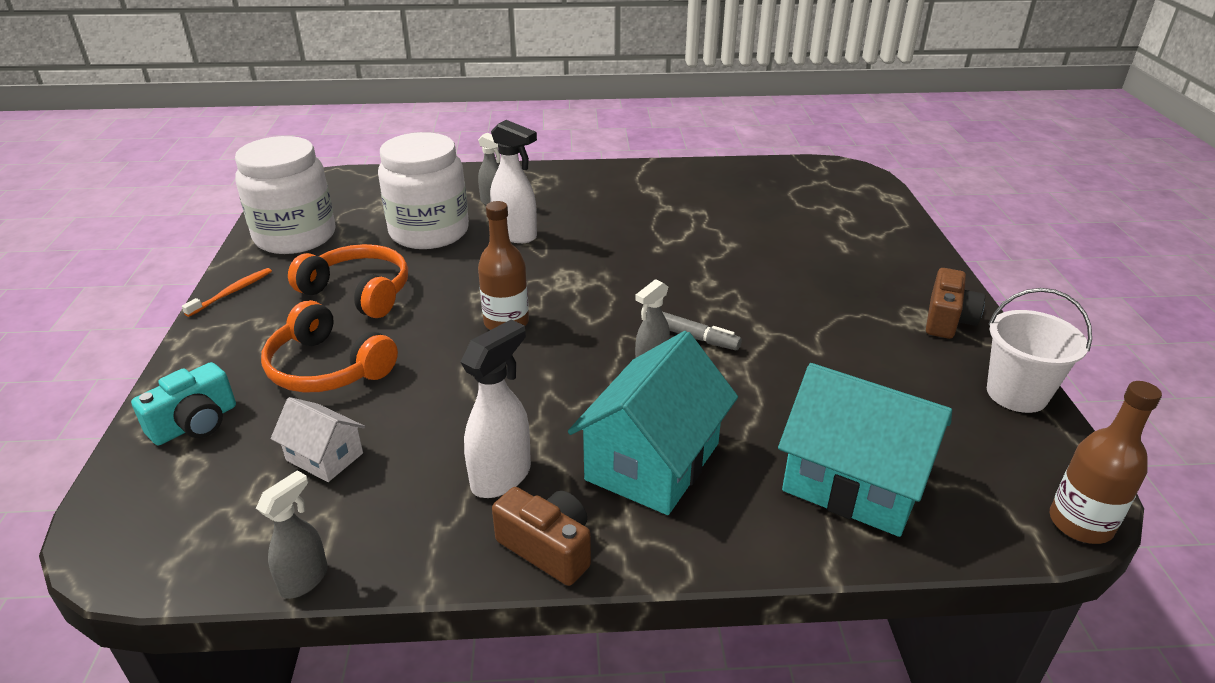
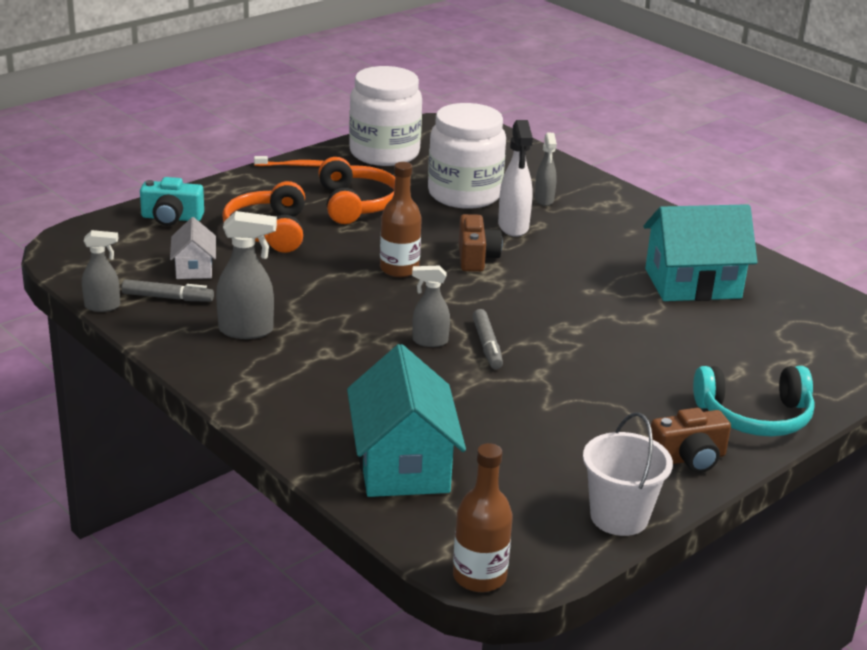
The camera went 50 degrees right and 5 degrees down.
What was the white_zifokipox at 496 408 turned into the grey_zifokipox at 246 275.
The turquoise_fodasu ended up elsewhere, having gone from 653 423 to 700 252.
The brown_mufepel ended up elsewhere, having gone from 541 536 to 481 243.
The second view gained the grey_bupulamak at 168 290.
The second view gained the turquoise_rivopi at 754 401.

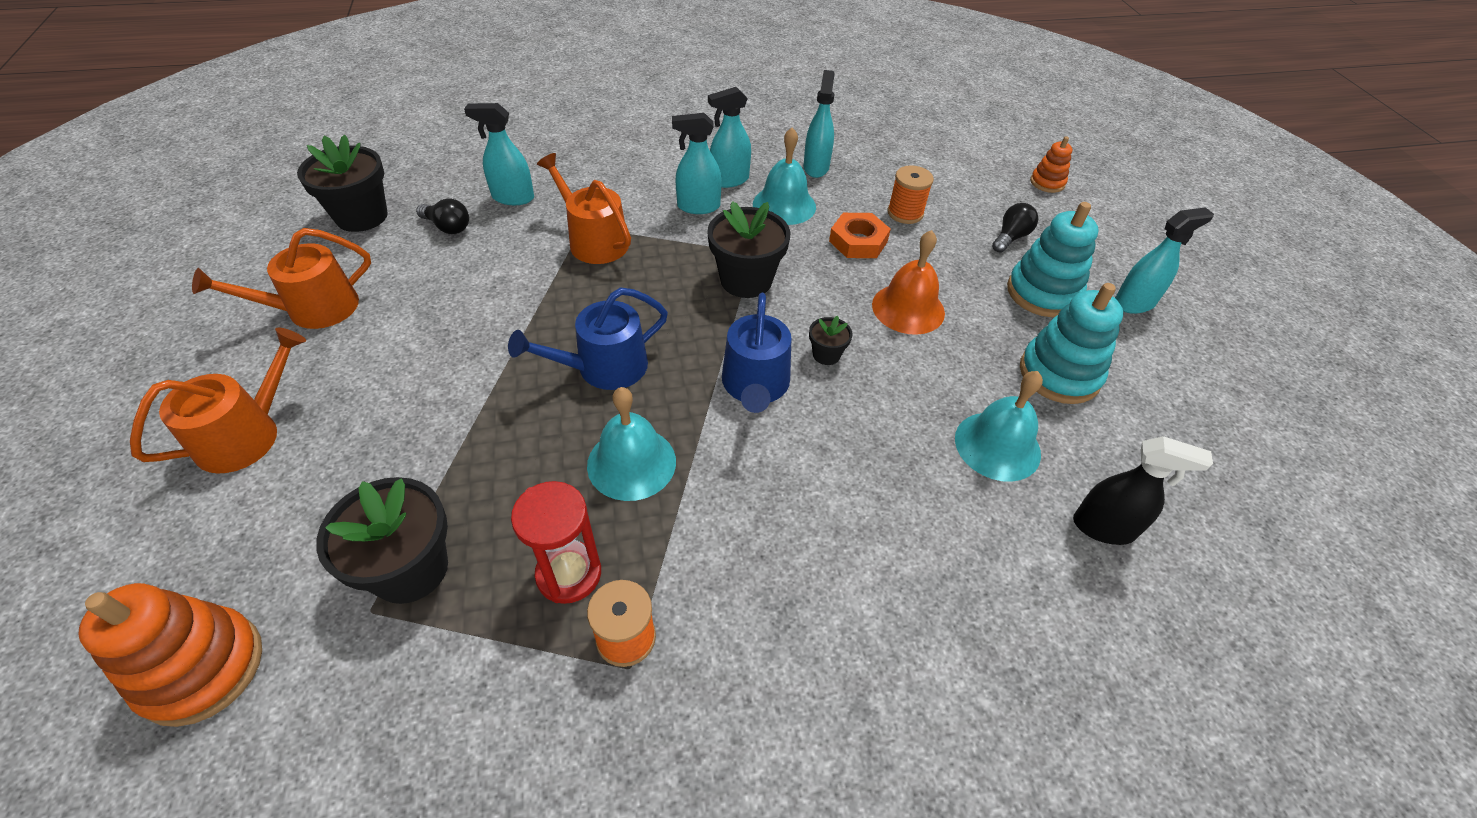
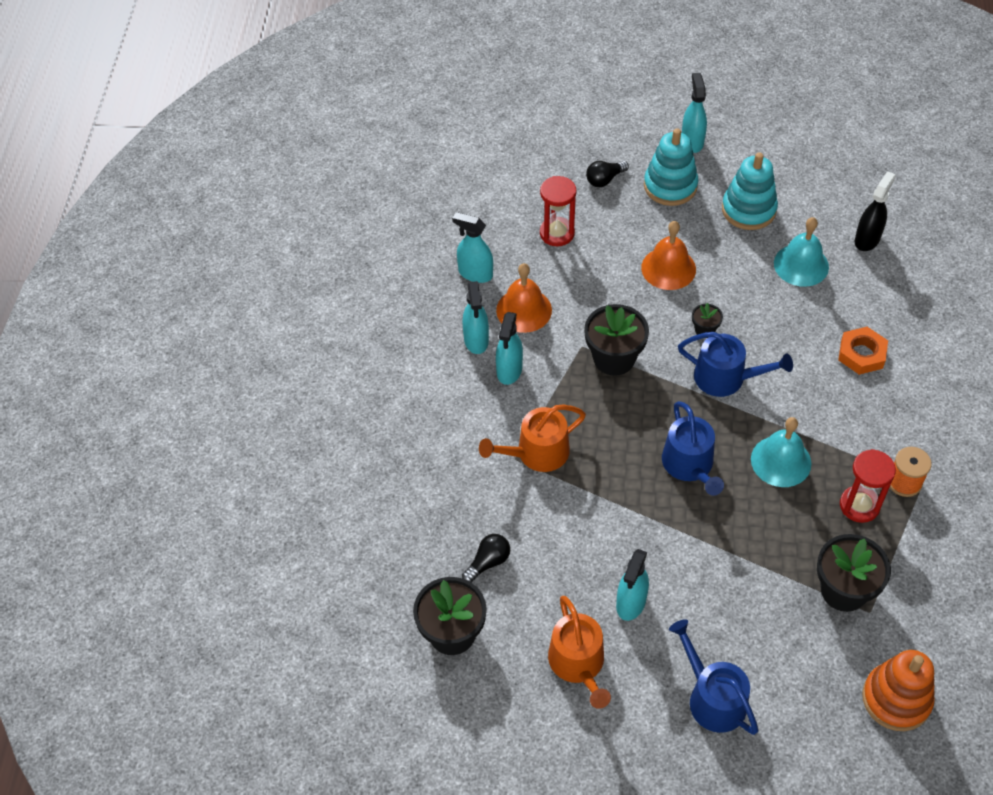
The camera went 70 degrees left and 5 degrees up.
The turquoise_zifokipox ended up elsewhere, having gone from 499 154 to 632 585.
What was the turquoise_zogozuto at 784 176 turned into the orange_zogozuto at 524 298.
The second view lost the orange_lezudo at 1051 164.
Where the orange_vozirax stood at 910 194, the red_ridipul came to stand at 558 211.
The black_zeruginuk at 1015 228 ended up facing another way, 90 degrees counterclockwise from before.
The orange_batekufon ended up elsewhere, having gone from 860 235 to 863 351.
What was the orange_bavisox at 218 401 turned into the blue_bavisox at 714 677.

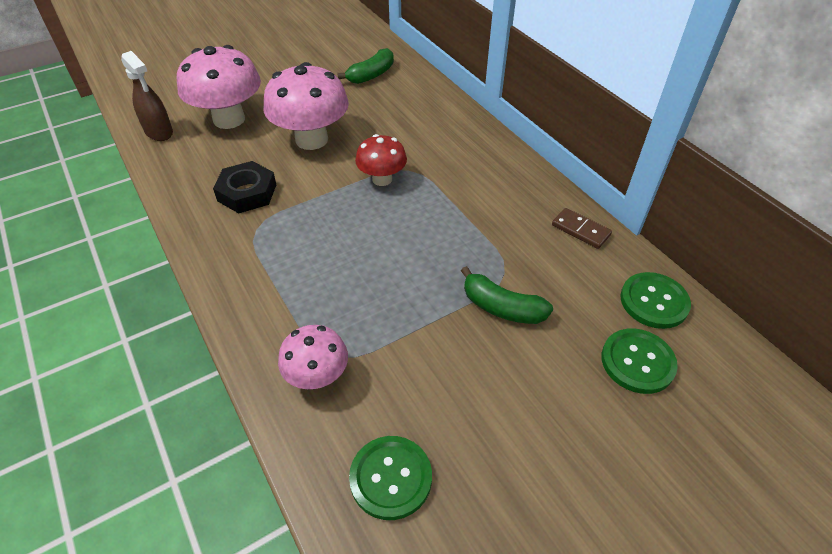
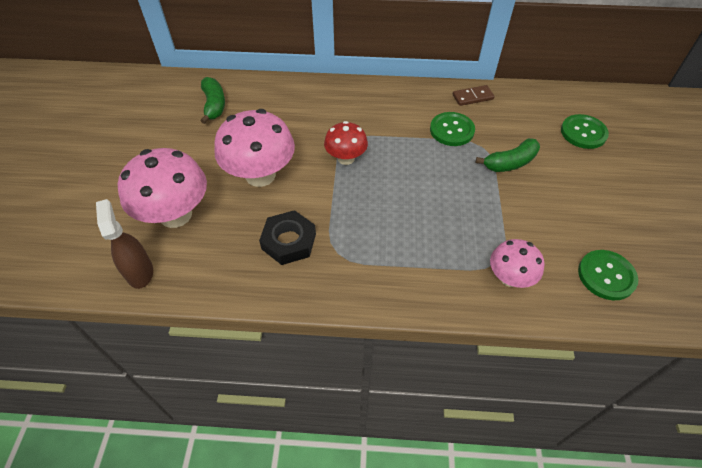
The camera went 55 degrees left and 5 degrees up.
The brown_zifokipox at 147 96 ended up facing another way, 105 degrees counterclockwise from before.
The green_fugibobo ended up elsewhere, having gone from 655 300 to 452 129.

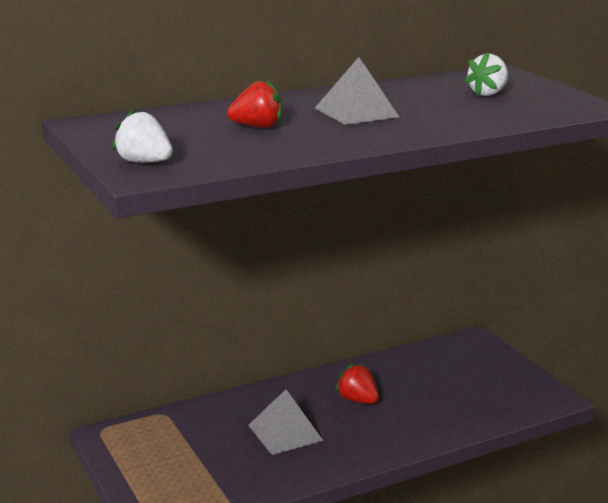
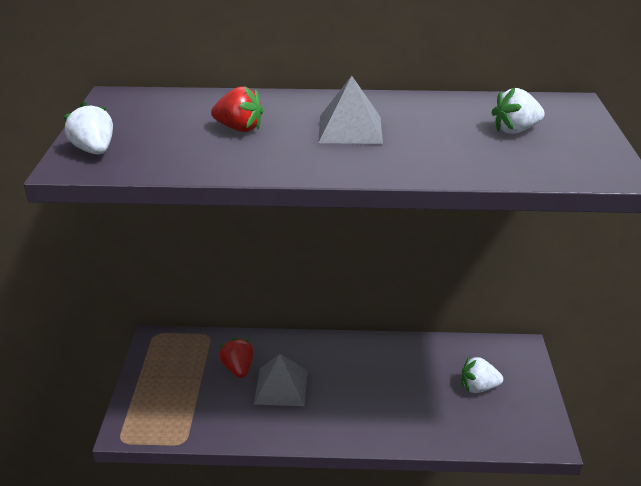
The camera went 30 degrees right and 10 degrees up.
The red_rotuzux ended up elsewhere, having gone from 357 383 to 236 357.
The second view gained the white_rotuzux at 482 374.

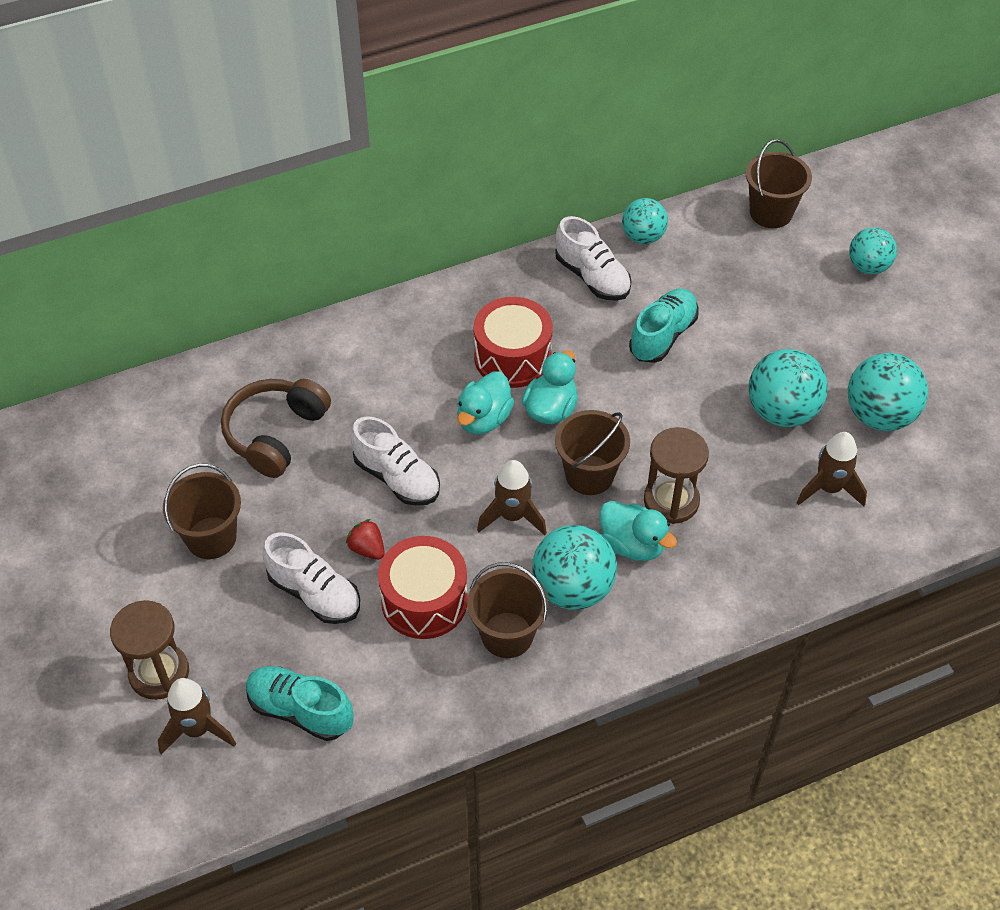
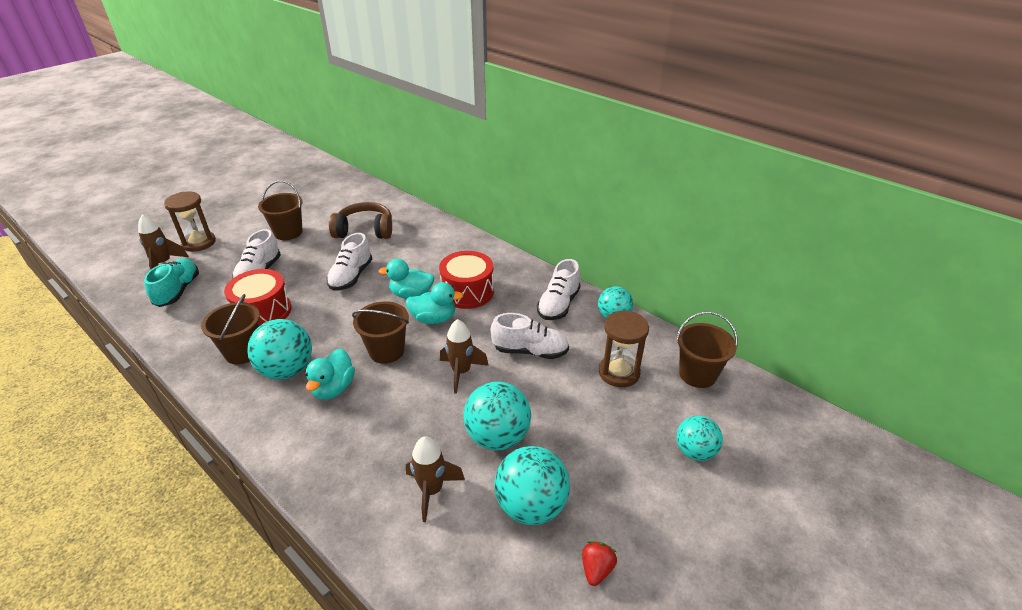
The camera went 65 degrees right and 15 degrees down.
What was the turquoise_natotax at 664 326 turned into the white_natotax at 530 336.
The brown_ridipul ended up elsewhere, having gone from 676 475 to 624 348.
The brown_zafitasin ended up elsewhere, having gone from 512 497 to 464 356.
The red_rotuzux ended up elsewhere, having gone from 365 539 to 599 563.

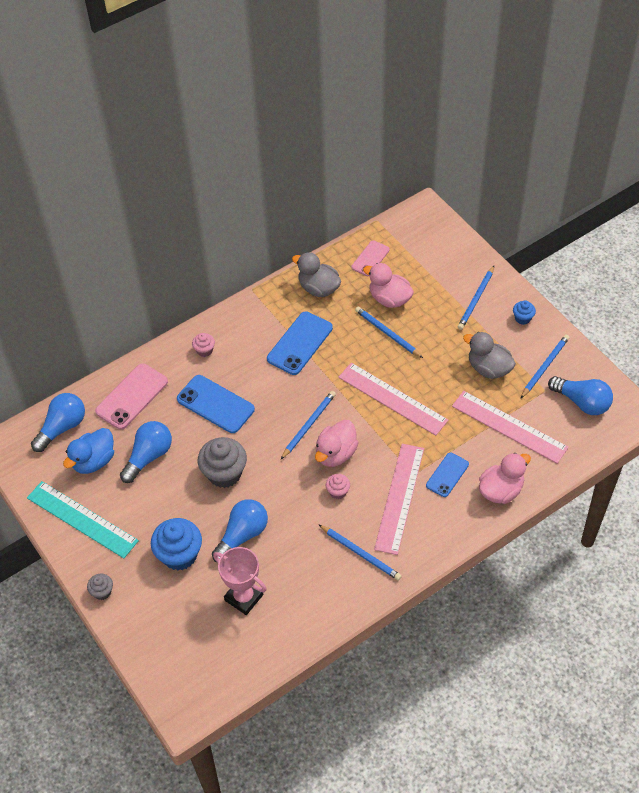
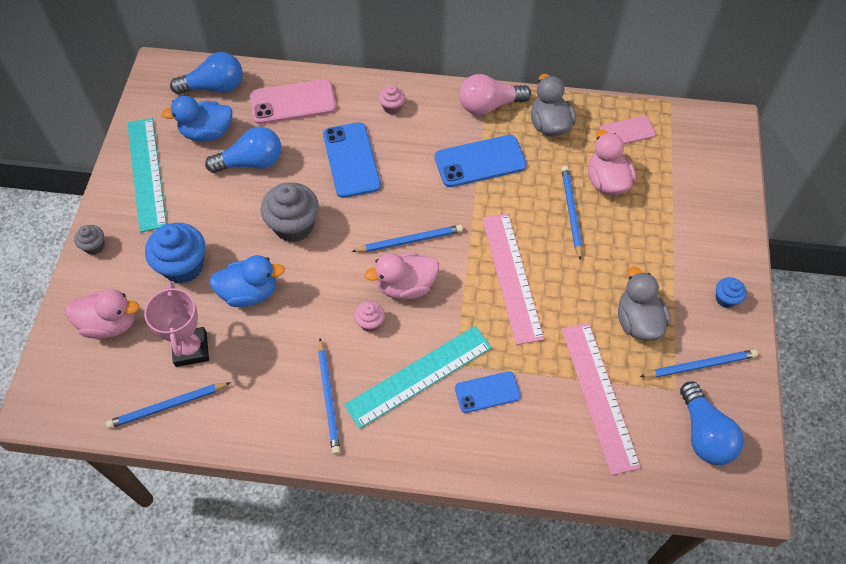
The camera went 40 degrees right and 5 degrees up.
The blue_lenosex ended up elsewhere, having gone from 475 298 to 168 405.
What was the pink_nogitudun at 399 499 turned into the turquoise_nogitudun at 418 377.
The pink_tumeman ended up elsewhere, having gone from 505 478 to 102 314.
Where the blue_zeruginuk stood at 240 530, the blue_tumeman came to stand at 247 281.
The second view gained the pink_zeruginuk at 495 94.

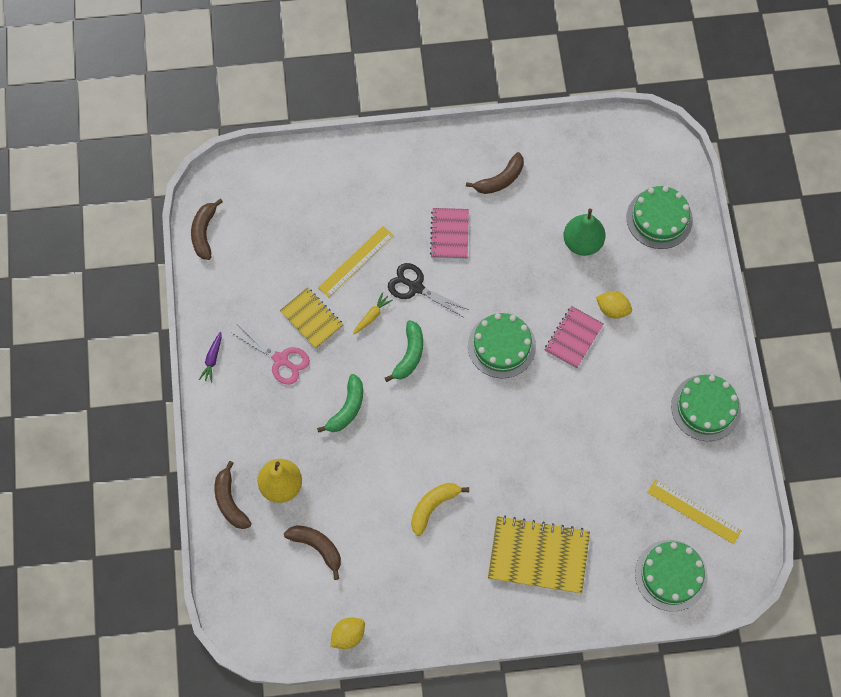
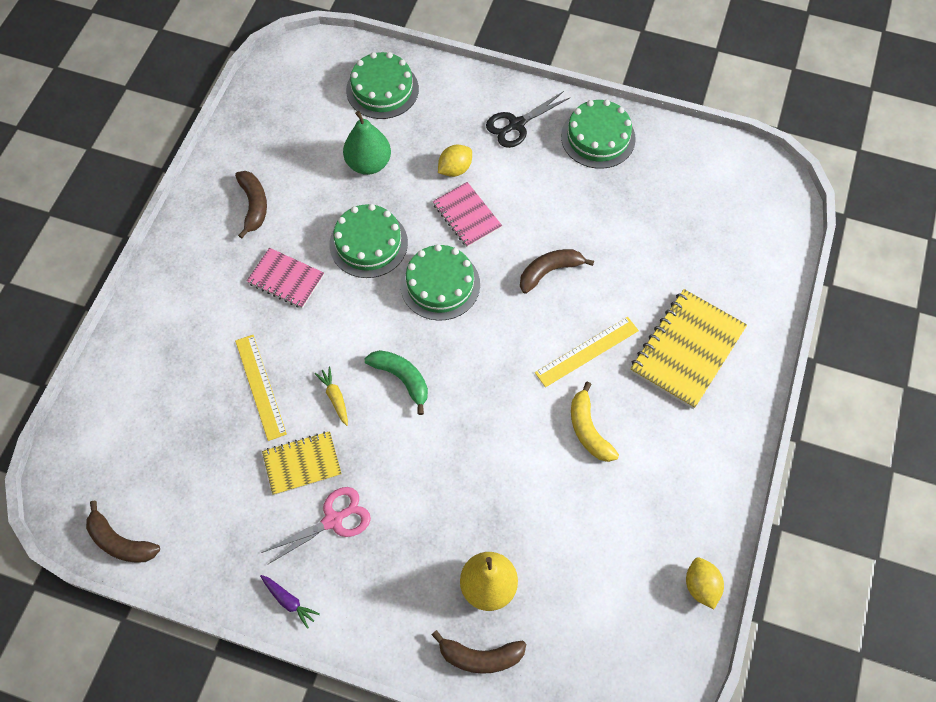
The camera went 65 degrees left and 5 degrees down.
The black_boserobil ended up elsewhere, having gone from 428 290 to 528 119.
The second view lost the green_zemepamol at 340 403.
The yellow_nogitudun ended up elsewhere, having gone from 694 511 to 587 352.
The brown_zemepamol ended up elsewhere, having gone from 312 552 to 557 271.
The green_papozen ended up elsewhere, having gone from 671 576 to 368 241.

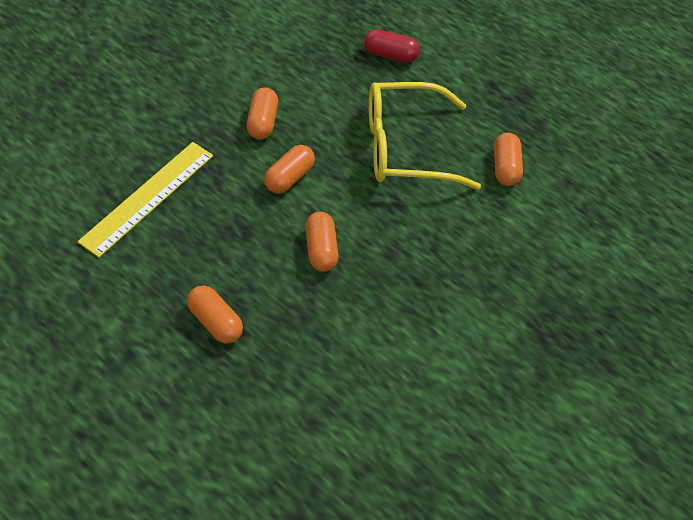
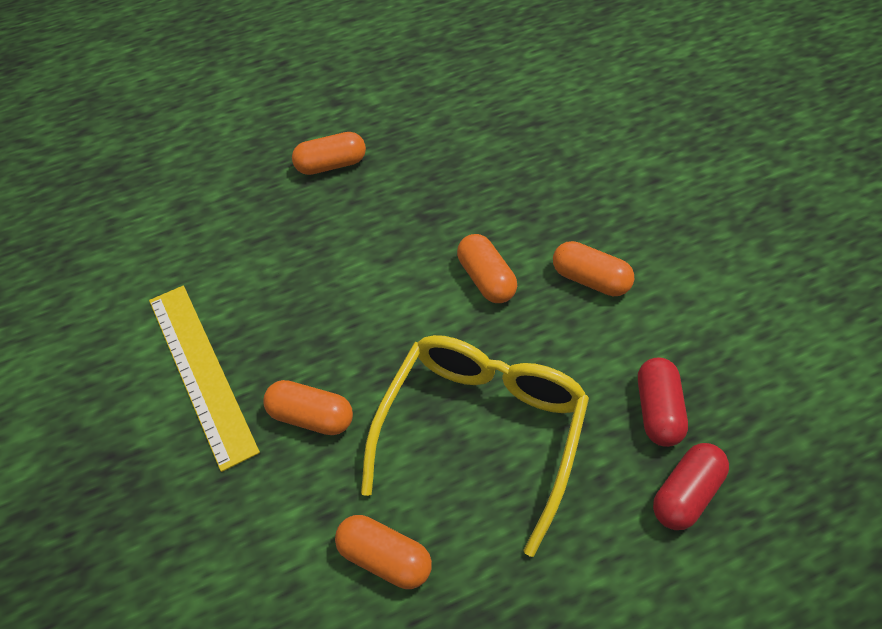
The camera went 125 degrees right and 0 degrees up.
The yellow_nogitudun ended up elsewhere, having gone from 145 200 to 204 379.
The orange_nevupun ended up elsewhere, having gone from 322 242 to 308 407.
The second view gained the red_nevupun at 663 402.

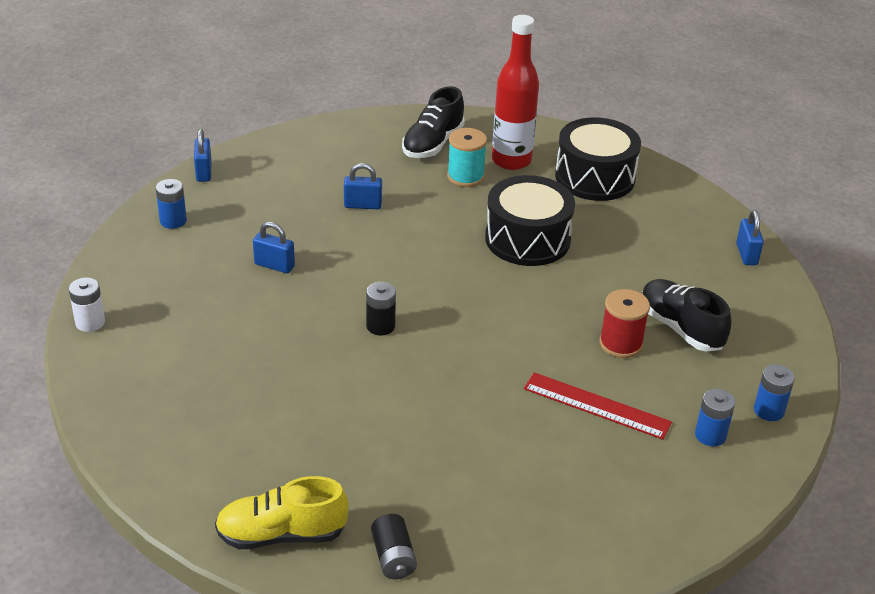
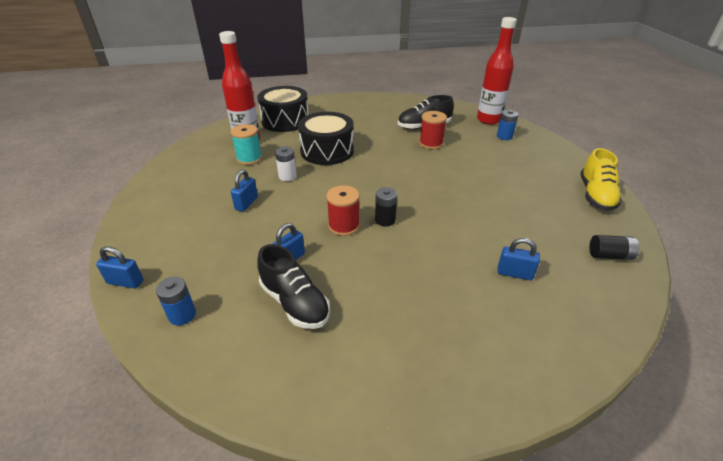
The camera went 70 degrees left and 0 degrees up.
The black_natotax ended up elsewhere, having gone from 433 122 to 293 286.
The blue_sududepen ended up elsewhere, having gone from 750 237 to 519 259.
The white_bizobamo ended up elsewhere, having gone from 87 305 to 286 164.
Where the blue_bizobamo stood at 774 393, the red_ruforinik came to stand at 497 71.
The second view lost the red_nogitudun at 598 406.
The yellow_natotax ended up elsewhere, having gone from 282 512 to 601 179.
The second view gained the red_vozirax at 343 210.

